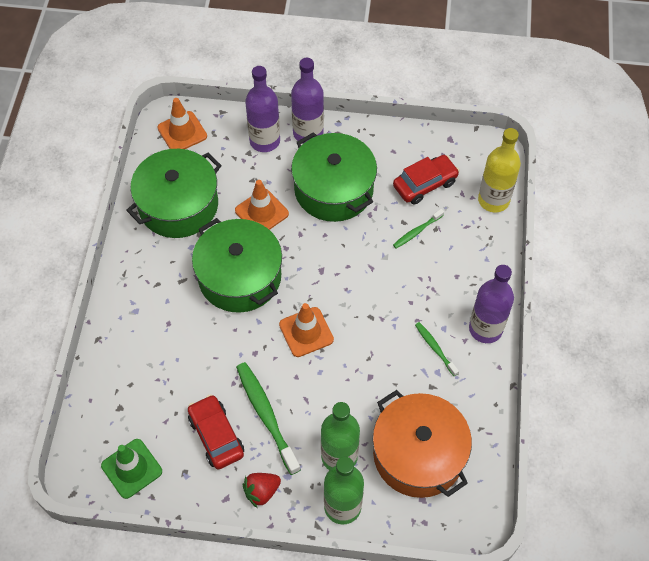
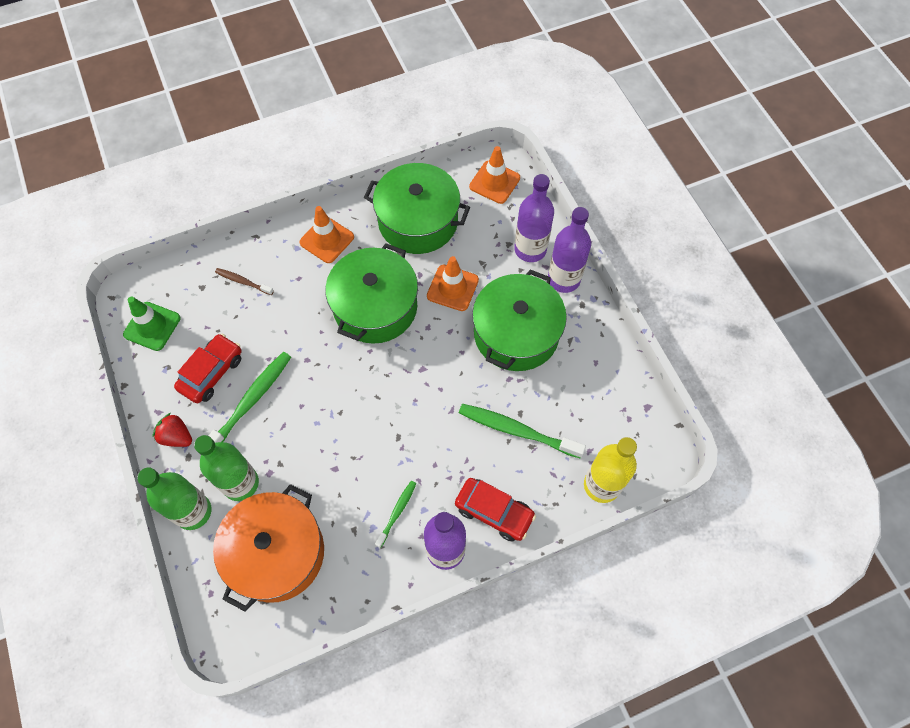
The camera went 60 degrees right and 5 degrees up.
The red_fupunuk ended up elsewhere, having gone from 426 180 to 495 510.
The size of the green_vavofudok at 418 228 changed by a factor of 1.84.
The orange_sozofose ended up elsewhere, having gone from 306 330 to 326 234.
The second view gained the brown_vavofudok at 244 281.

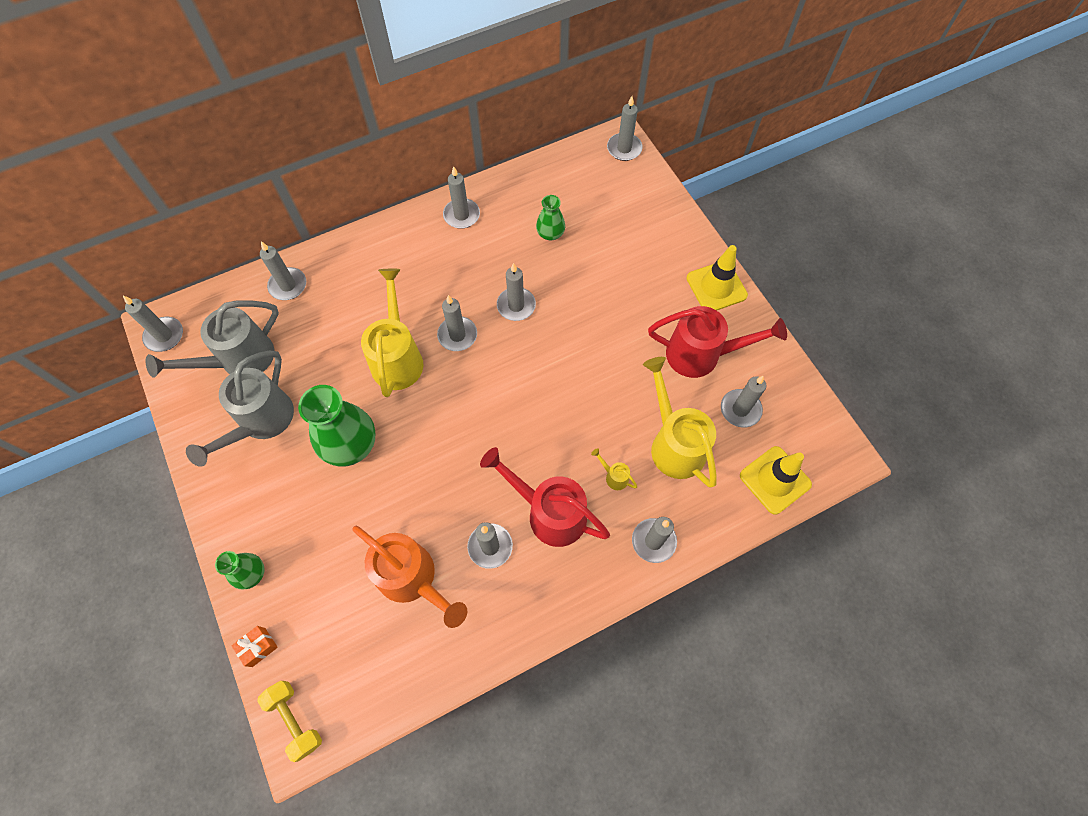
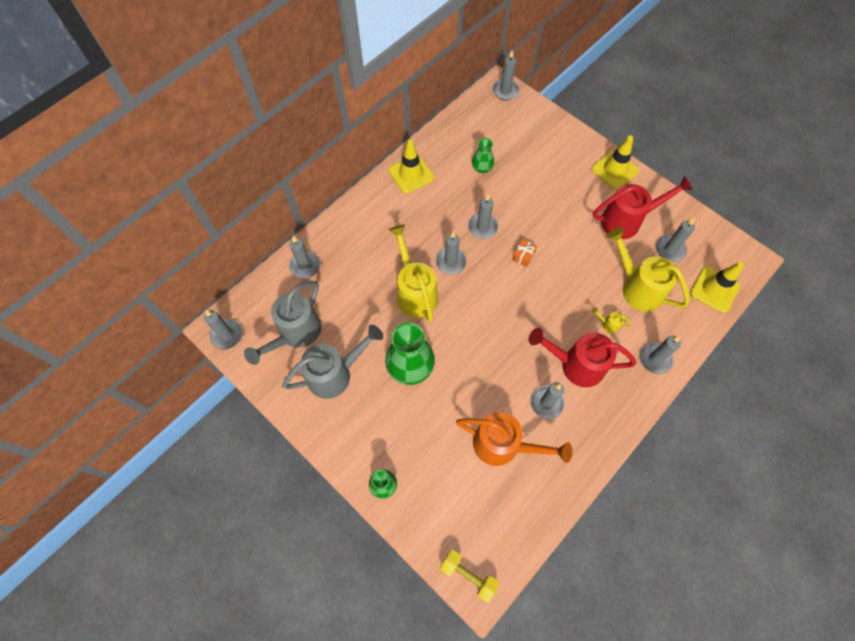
The camera went 20 degrees left and 0 degrees up.
Where the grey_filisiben stood at 461 197, the yellow_sozofose came to stand at 411 167.
The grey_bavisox at 240 408 ended up facing another way, 120 degrees counterclockwise from before.
The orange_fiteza ended up elsewhere, having gone from 255 646 to 524 253.

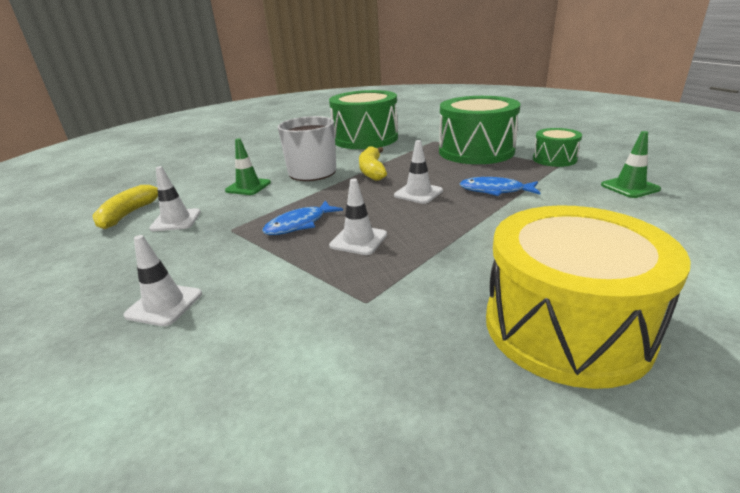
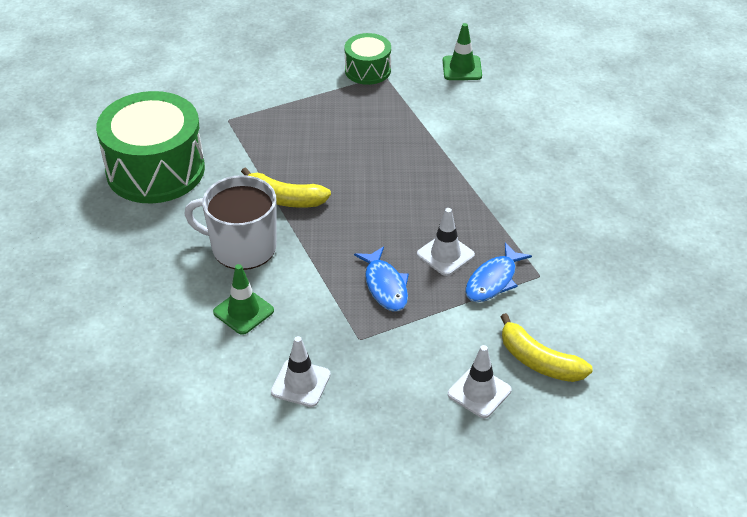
The camera went 70 degrees left and 15 degrees up.
The second view lost the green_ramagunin at 480 130.
The second view lost the white_sozofose at 418 172.
The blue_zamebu ended up elsewhere, having gone from 499 186 to 498 272.
The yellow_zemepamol ended up elsewhere, having gone from 125 207 to 547 347.
The second view lost the yellow_ramagunin at 588 297.

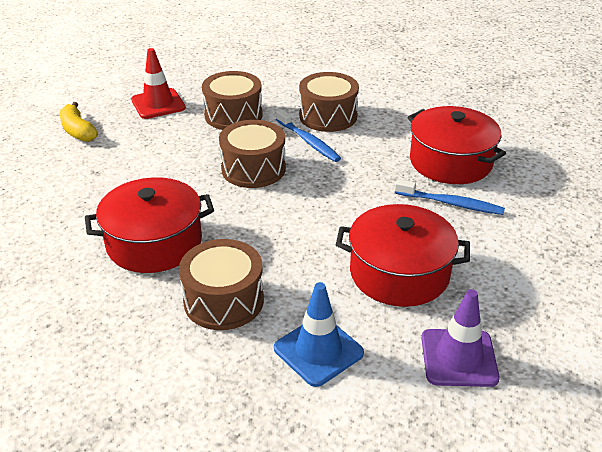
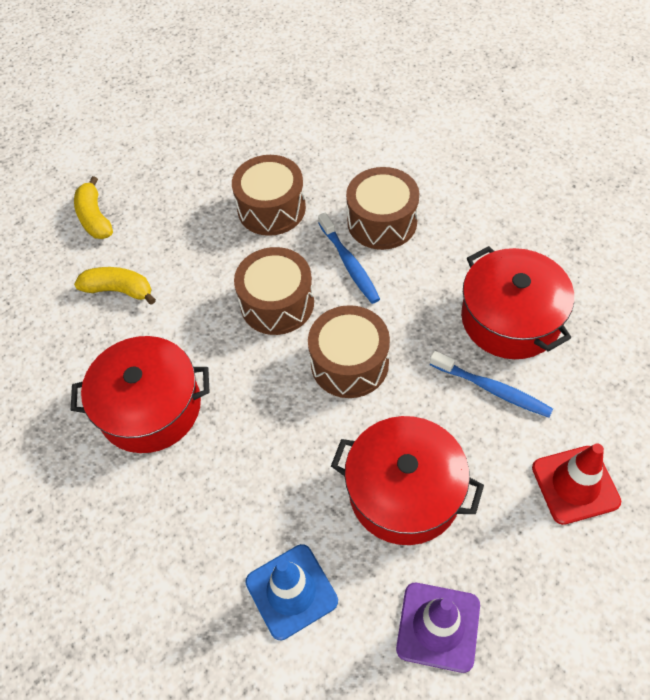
The camera went 15 degrees right and 20 degrees up.
The red_sozofose ended up elsewhere, having gone from 158 83 to 576 484.
The brown_ramagunin ended up elsewhere, having gone from 221 284 to 349 351.
The second view gained the yellow_zemepamol at 115 286.

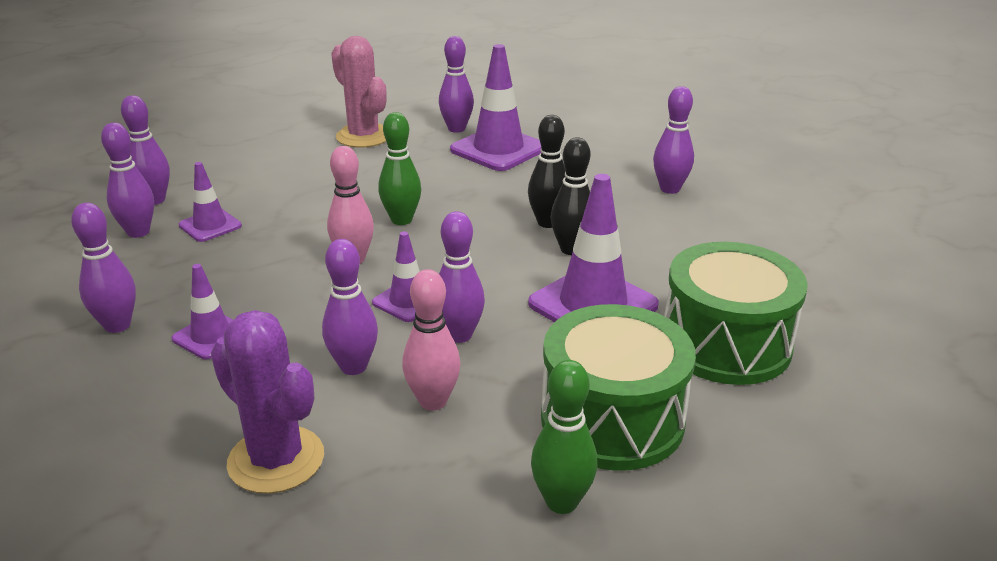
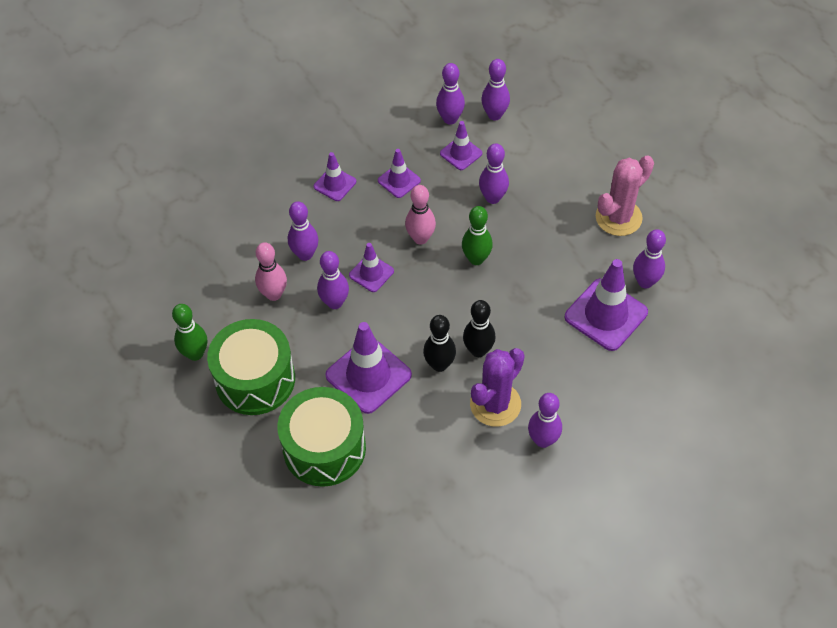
The camera went 90 degrees right and 25 degrees up.
The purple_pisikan ended up elsewhere, having gone from 103 268 to 494 173.
The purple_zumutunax ended up elsewhere, having gone from 267 402 to 497 387.
The second view gained the purple_sozofose at 399 173.

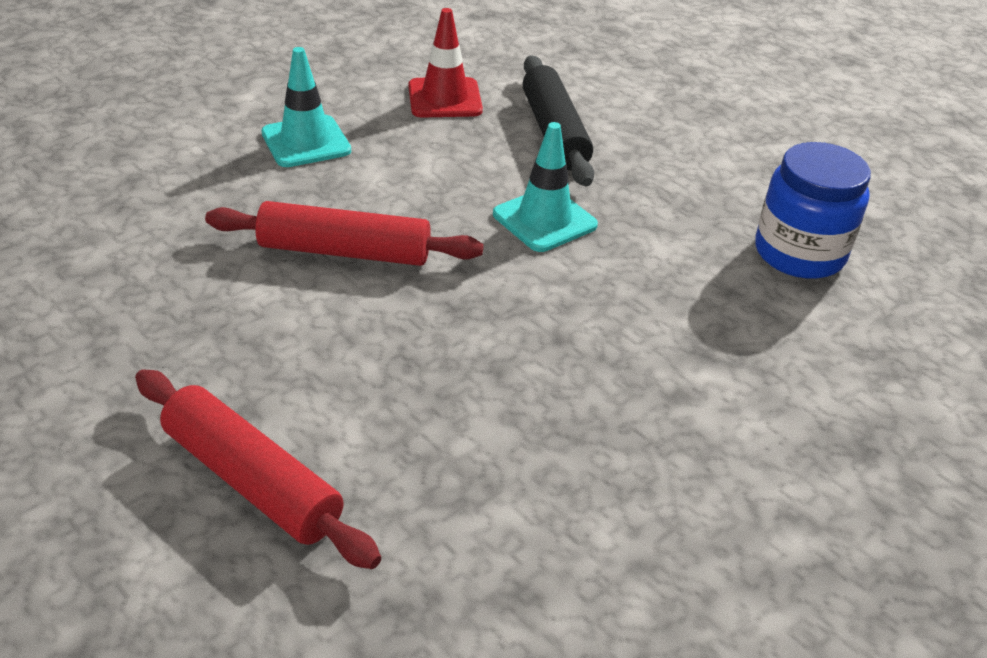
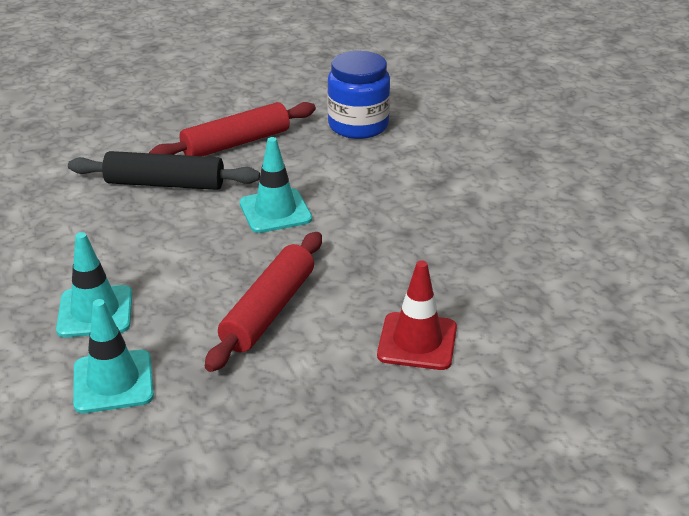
The camera went 70 degrees left and 5 degrees down.
The red_sozofose ended up elsewhere, having gone from 445 63 to 417 315.
The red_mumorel ended up elsewhere, having gone from 258 469 to 232 129.
The second view gained the turquoise_sozofose at 113 356.

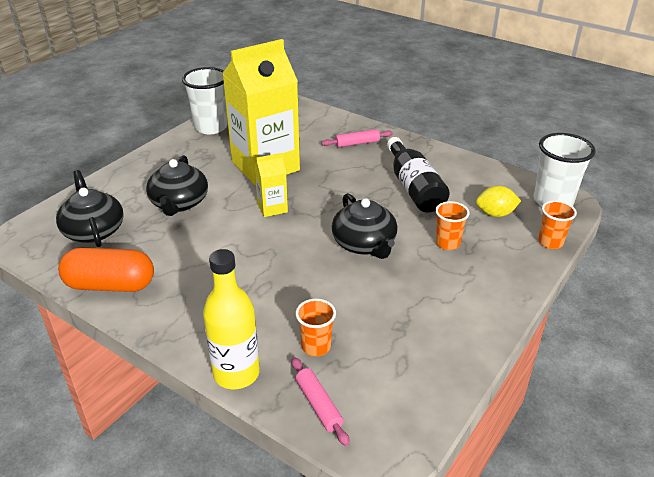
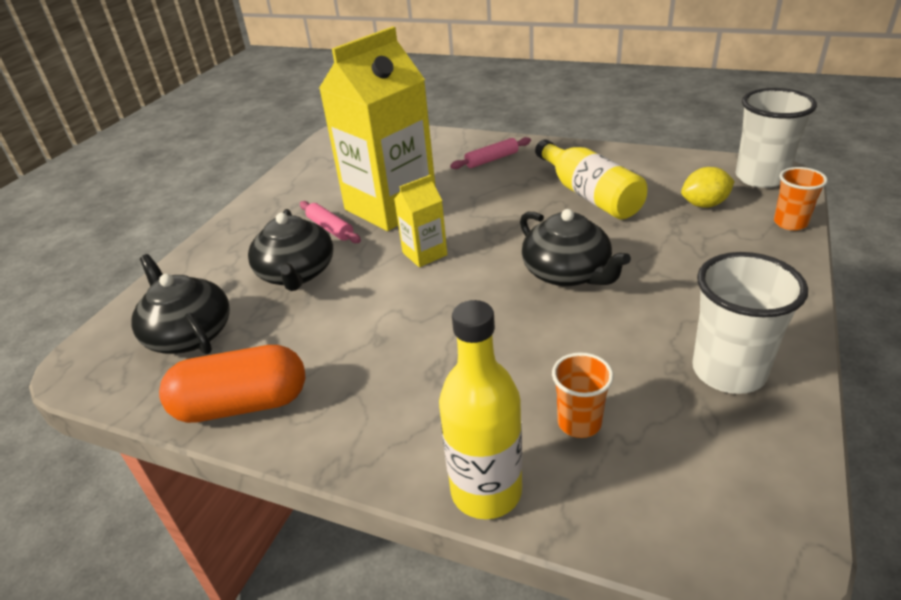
The camera went 10 degrees left and 0 degrees up.
The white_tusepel ended up elsewhere, having gone from 205 100 to 750 323.
What was the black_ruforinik at 418 175 turned into the yellow_ruforinik at 591 179.
The second view lost the orange_tusepel at 452 225.
The pink_mumorel ended up elsewhere, having gone from 320 401 to 330 222.

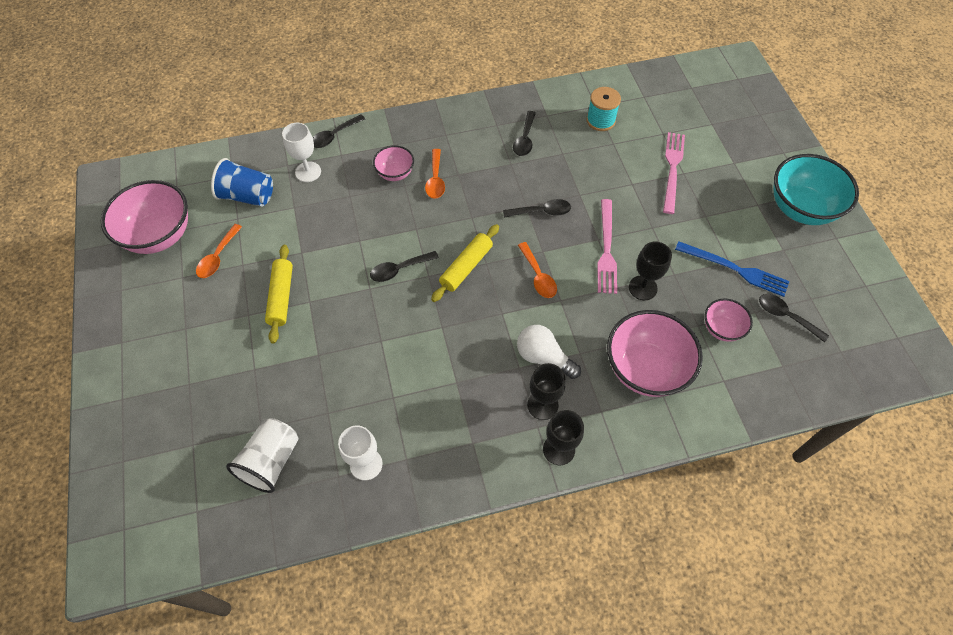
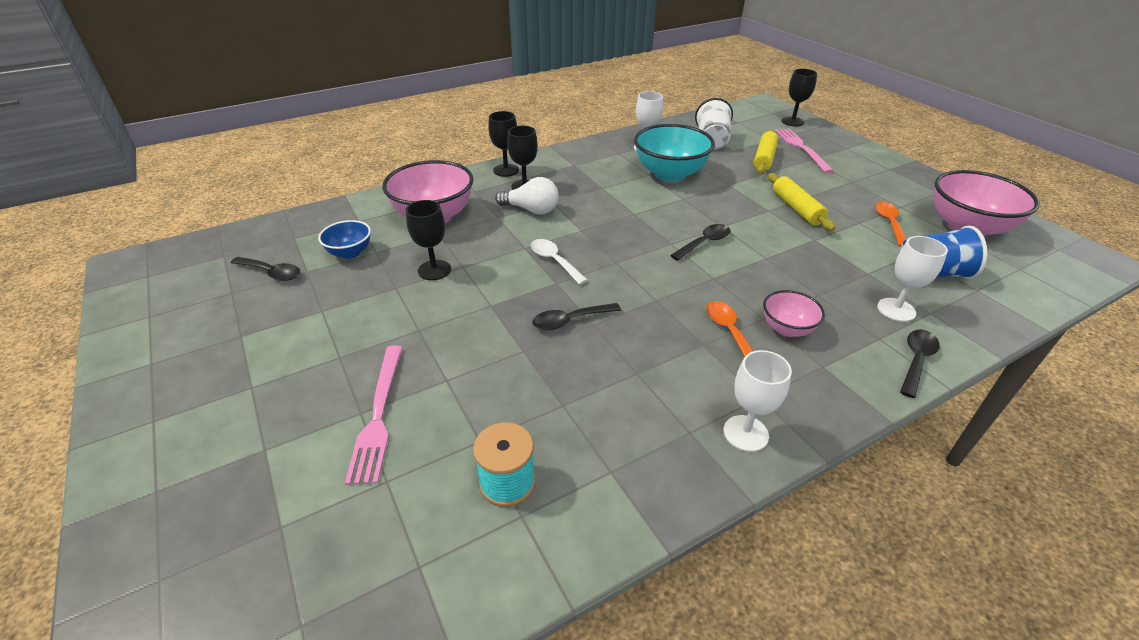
The camera went 165 degrees right and 20 degrees down.
The second view lost the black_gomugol at 524 133.
The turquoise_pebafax ended up elsewhere, having gone from 816 189 to 674 153.
The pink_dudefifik ended up elsewhere, having gone from 607 246 to 804 150.
The yellow_mumorel ended up elsewhere, having gone from 465 263 to 766 152.
The second view lost the blue_dudefifik at 732 269.
What was the orange_gomugol at 537 270 turned into the white_gomugol at 559 262.
What was the pink_pebafax at 729 320 turned into the blue_pebafax at 344 239.
The second view gained the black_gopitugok at 799 97.
The second view gained the white_gopitugok at 757 401.

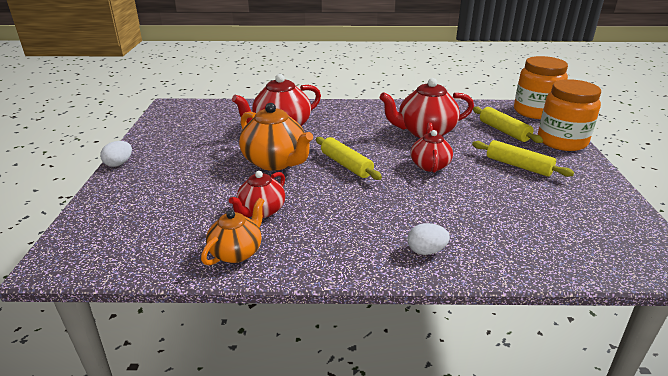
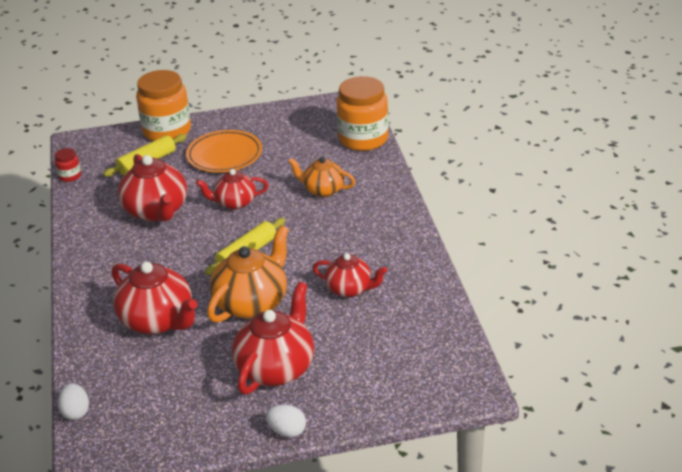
The camera went 100 degrees left and 5 degrees up.
The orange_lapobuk ended up elsewhere, having gone from 541 87 to 363 113.
Where the yellow_mumorel stood at 523 158, the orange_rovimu came to stand at 224 151.
The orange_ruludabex ended up elsewhere, having gone from 232 231 to 321 177.
The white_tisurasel ended up elsewhere, having gone from 428 239 to 73 401.
The second view gained the red_lapobuk at 68 165.
The second view gained the red_ruludabex at 273 338.

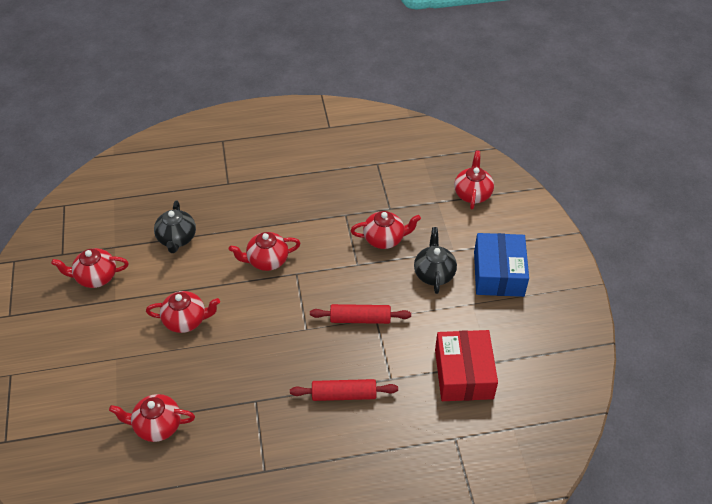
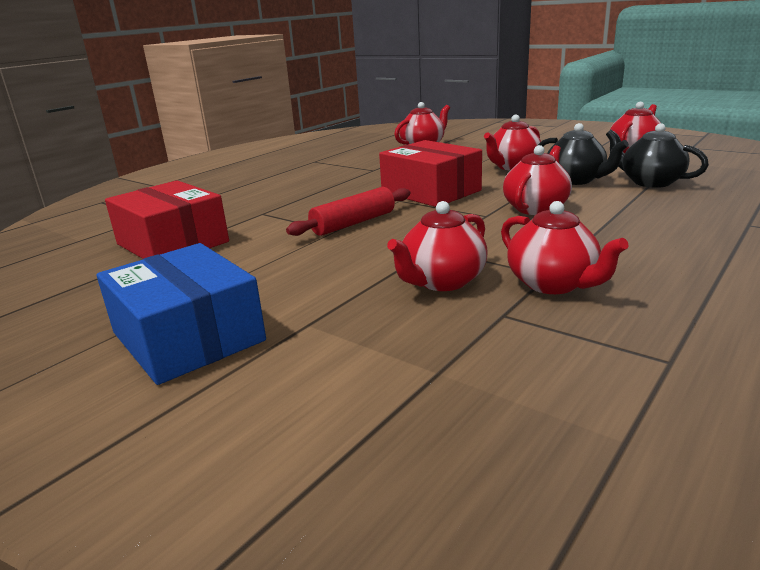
The camera went 140 degrees right and 25 degrees down.
The red_ruludabex ended up elsewhere, having gone from 474 180 to 565 247.
The black_ruludabex ended up elsewhere, having gone from 435 260 to 583 154.
The second view lost the red_mumorel at 344 390.
The second view gained the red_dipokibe at 430 173.

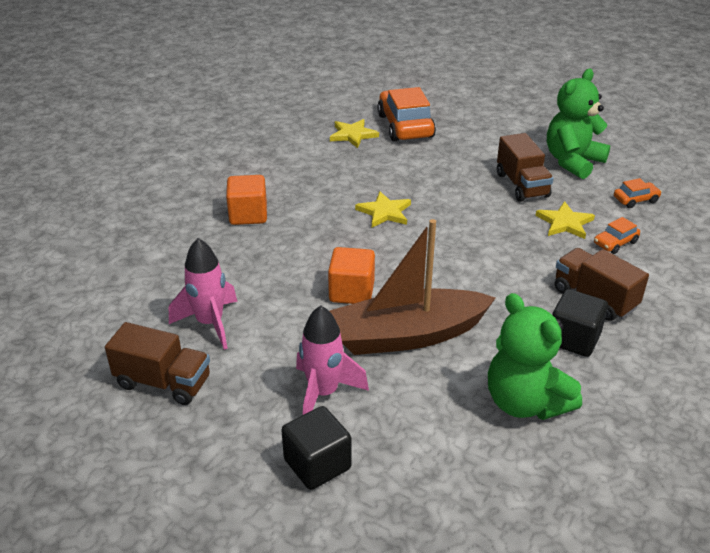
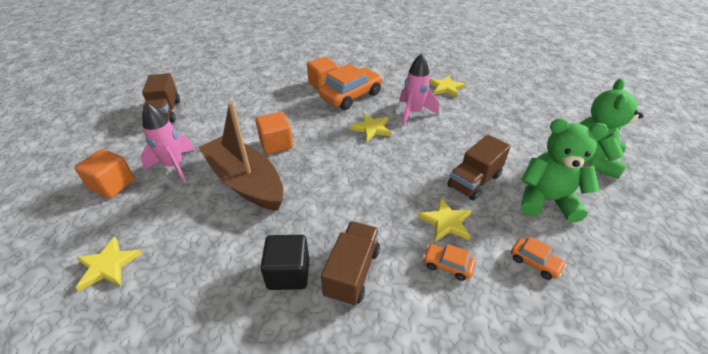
The camera went 60 degrees right and 5 degrees up.
The orange_fupunuk ended up elsewhere, having gone from 406 114 to 350 87.
The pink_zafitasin ended up elsewhere, having gone from 203 294 to 419 89.
The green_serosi ended up elsewhere, having gone from 535 356 to 612 128.
What was the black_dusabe at 316 448 turned into the orange_dusabe at 104 173.
The second view gained the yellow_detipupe at 109 264.

